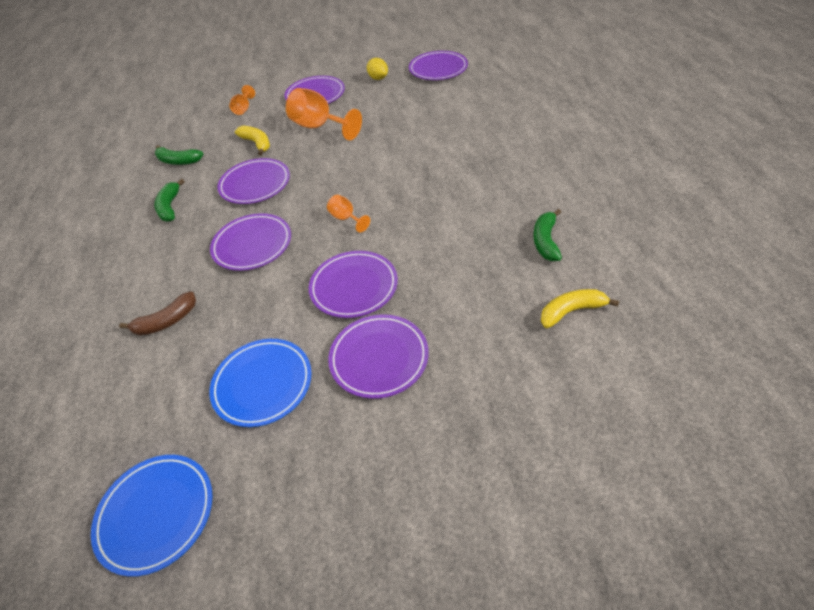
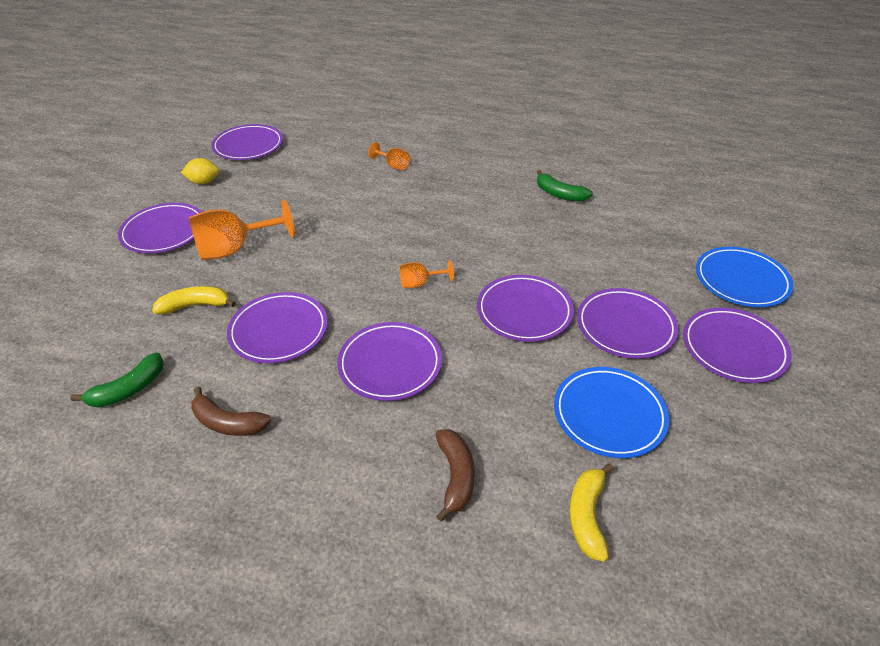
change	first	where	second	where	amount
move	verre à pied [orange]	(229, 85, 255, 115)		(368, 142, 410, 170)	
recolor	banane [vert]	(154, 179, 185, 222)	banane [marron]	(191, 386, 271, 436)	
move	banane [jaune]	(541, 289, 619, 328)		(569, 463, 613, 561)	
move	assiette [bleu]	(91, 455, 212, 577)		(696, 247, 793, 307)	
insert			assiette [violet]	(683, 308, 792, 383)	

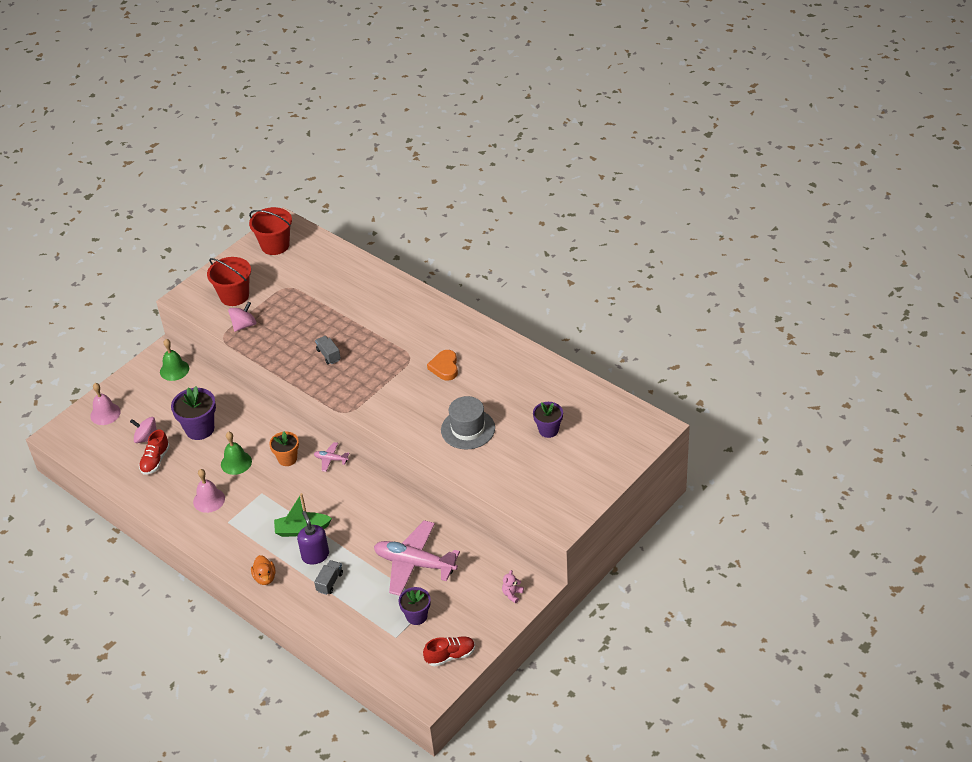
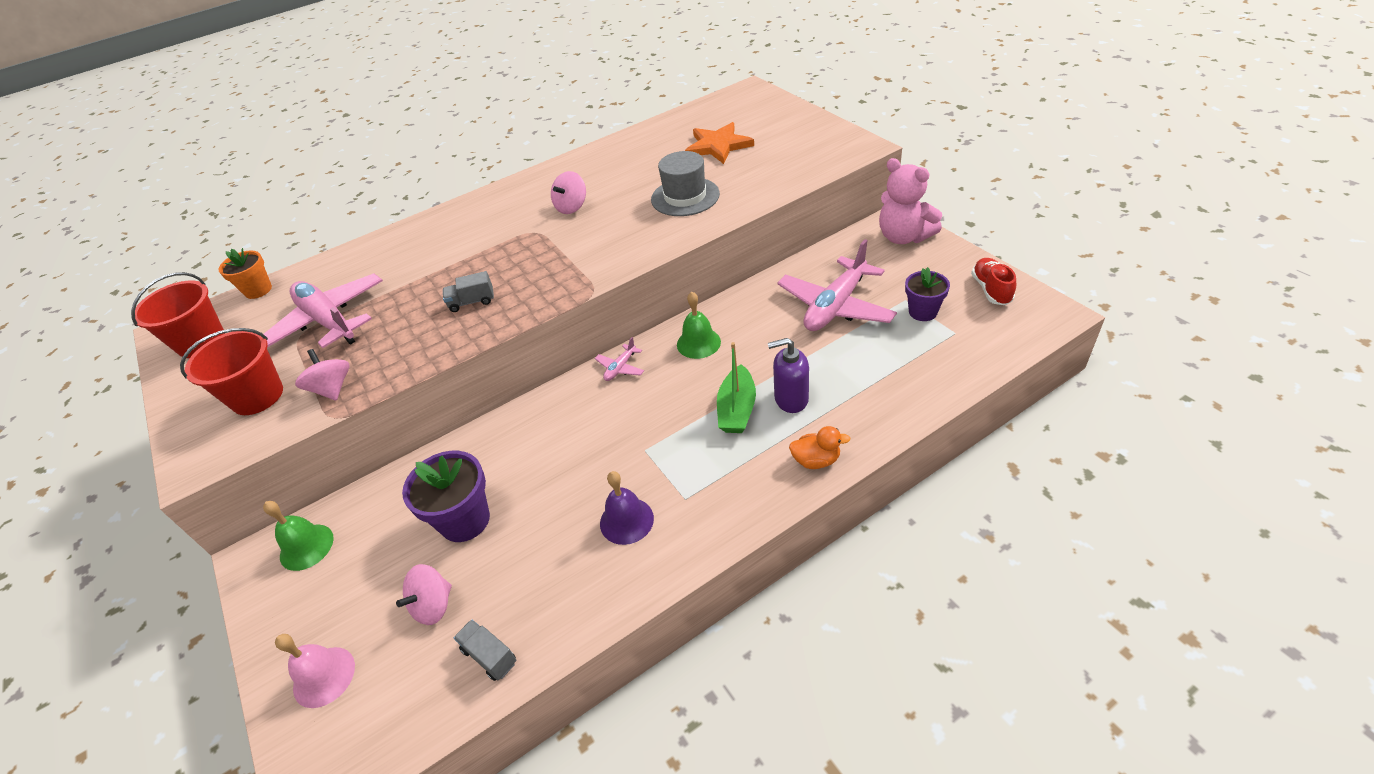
change	first	where	second	where	amount
replace	cœur [orange]	(427, 350, 458, 381)	toupie [rose]	(551, 171, 586, 214)	
replace	pot de fleurs [violet]	(533, 402, 563, 438)	étoile [orange]	(685, 122, 754, 164)	
delete	chaussure [rouge]	(139, 429, 170, 475)			
move	cloche [vert]	(221, 432, 252, 475)		(677, 292, 721, 359)	
move	pot de fleurs [orange]	(269, 432, 299, 466)		(218, 248, 272, 299)	
recolor	cloche [rose]	(193, 469, 225, 513)	cloche [violet]	(600, 471, 654, 545)	
move	camion [gris]	(314, 560, 343, 595)		(454, 619, 517, 681)	
resize	ours en peluche [rose]	(502, 570, 524, 603)		(879, 158, 942, 244)	x2.36
insert			avion [rose]	(264, 273, 383, 348)	

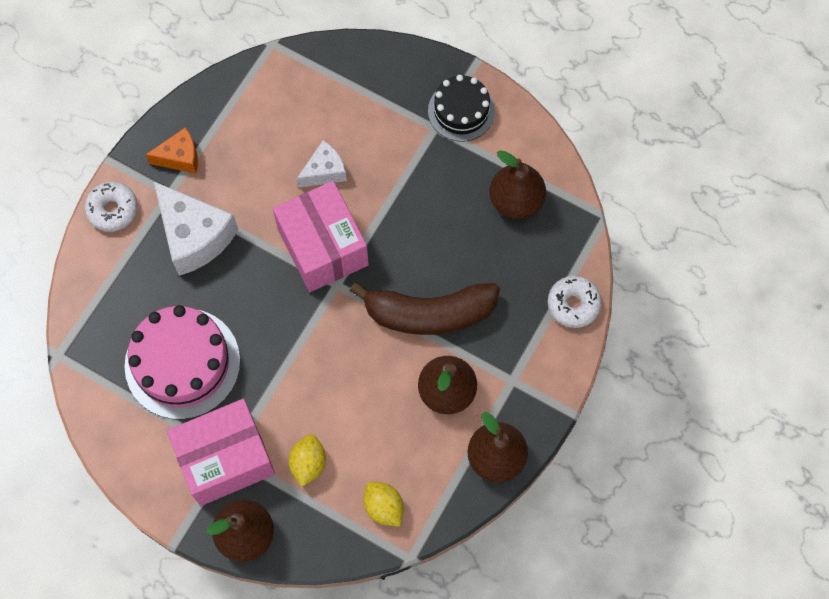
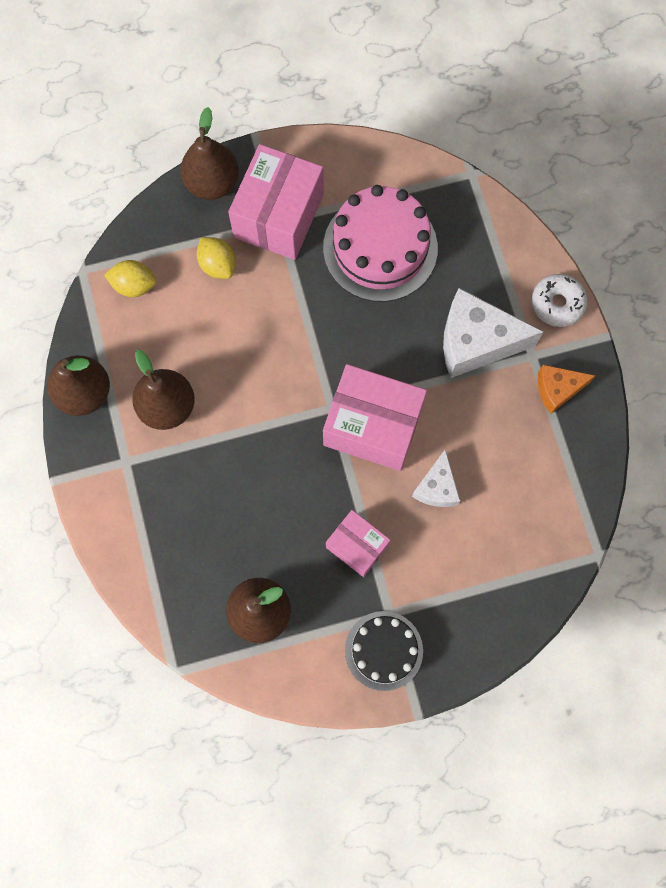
change	first	where	second	where	amount
rotate	fromage [orange]	(146, 127, 198, 173)		(538, 365, 596, 414)	45 degrees clockwise
delete	beignet [blanc]	(548, 276, 602, 328)			
delete	banane [marron]	(350, 282, 500, 335)			
insert			boîte [rose]	(326, 510, 390, 577)	

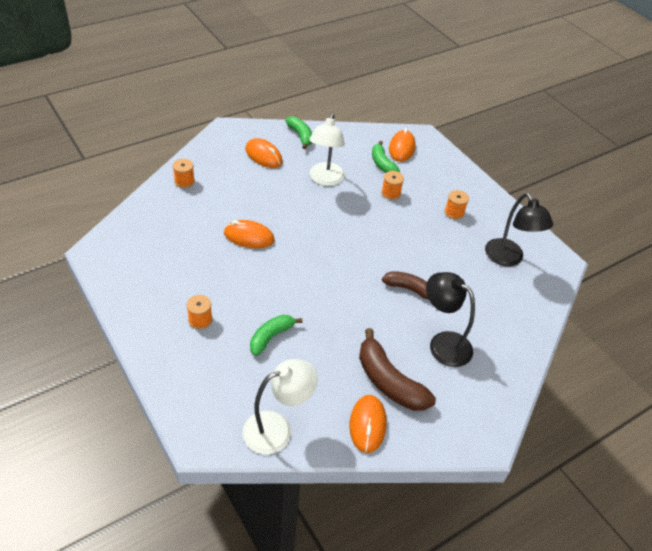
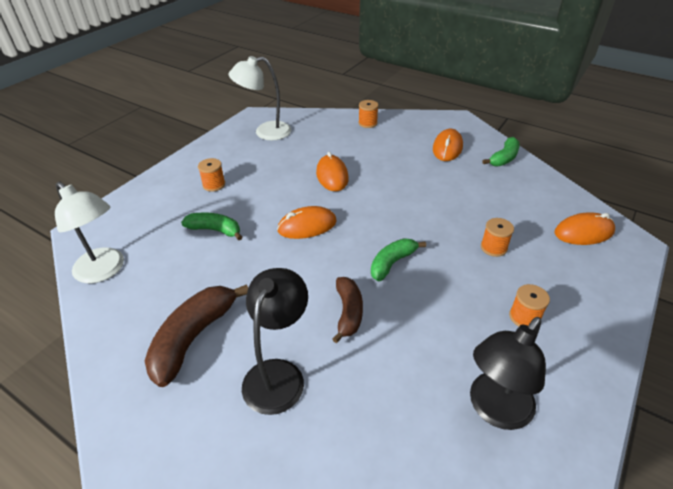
change	first	where	second	where	amount
move	lampe [blanc]	(309, 113, 345, 186)		(228, 56, 291, 140)	
move	banane [vert]	(372, 141, 400, 173)		(371, 238, 426, 281)	
move	souris [orange]	(349, 395, 387, 453)		(277, 206, 337, 239)	

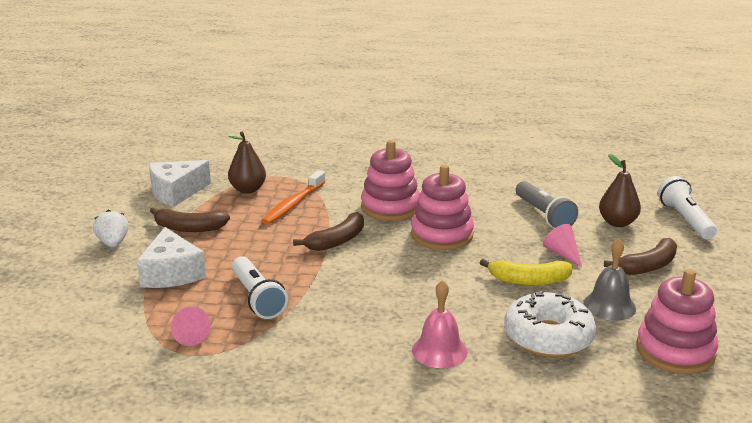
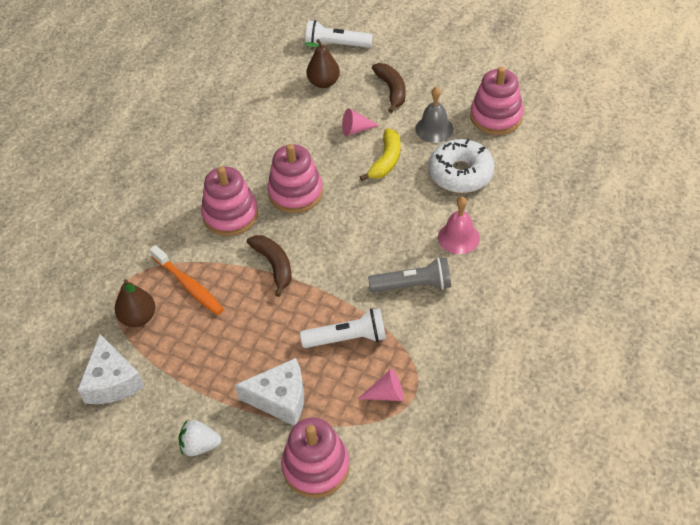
change	first	where	second	where	amount
move	lampe de poche [gris]	(516, 181, 578, 228)		(368, 257, 451, 292)	
delete	banane [marron]	(150, 207, 230, 232)			
insert			jouet à empiler [rose]	(281, 418, 350, 498)	

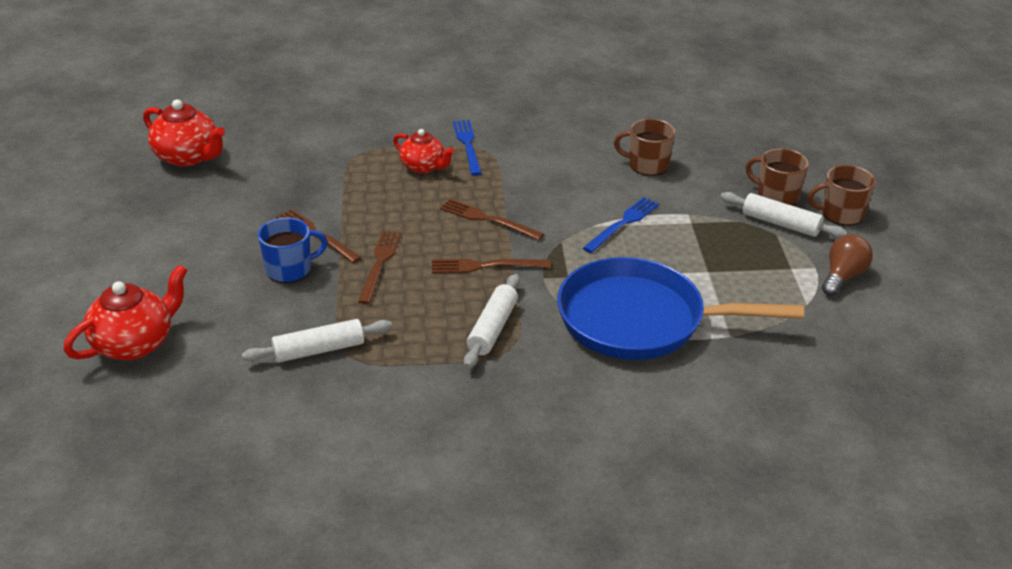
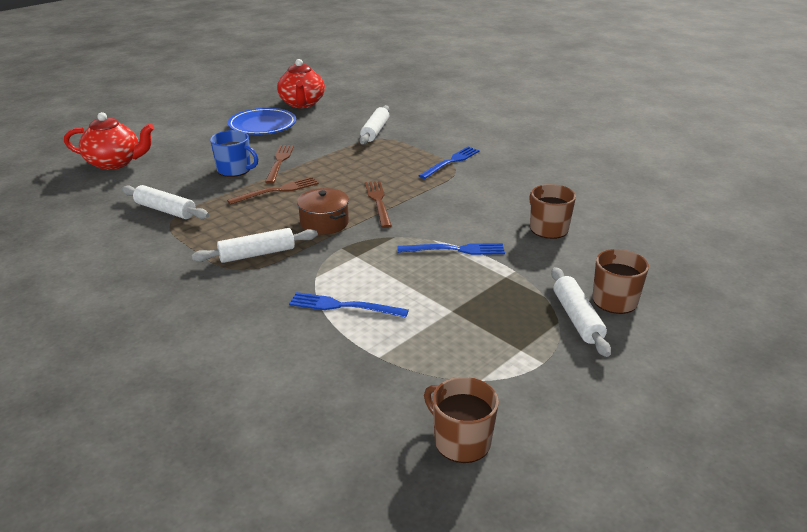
change	first	where	second	where	amount
delete	théière [rouge]	(393, 129, 454, 173)			
move	tasse [marron]	(808, 165, 876, 226)		(424, 377, 499, 463)	
delete	ampoule [marron]	(822, 234, 873, 296)			
replace	poêle [bleu]	(557, 257, 804, 360)	fourchette [bleu]	(289, 292, 409, 318)	
replace	fourchette [marron]	(432, 259, 551, 273)	marmite [marron]	(297, 188, 349, 235)	
insert			rouleau à pâtisserie [blanc]	(360, 105, 390, 145)	
insert			assiette [bleu]	(228, 108, 296, 135)	

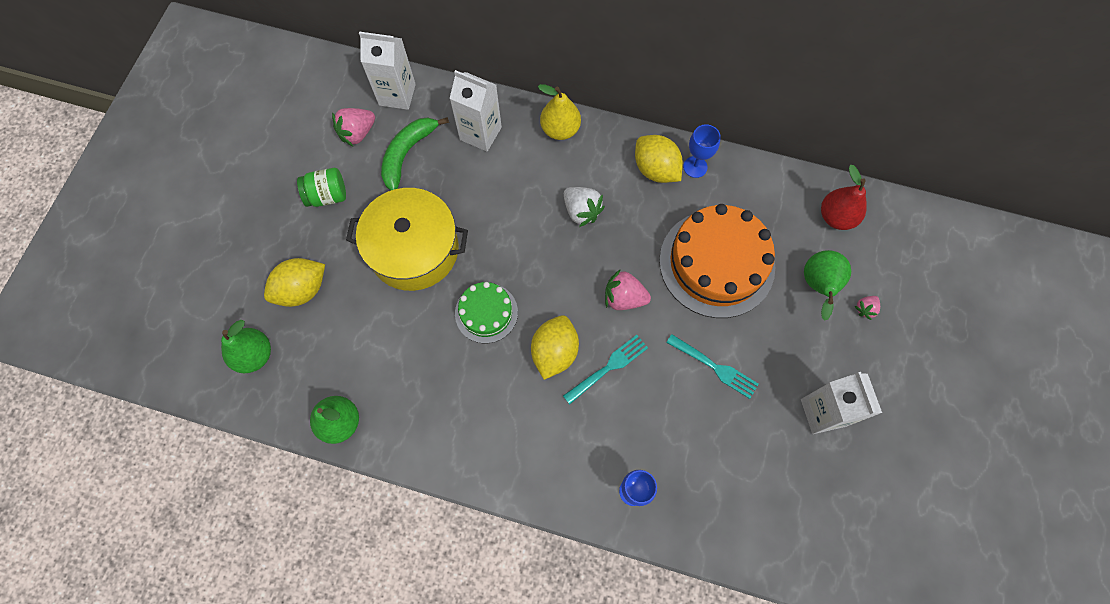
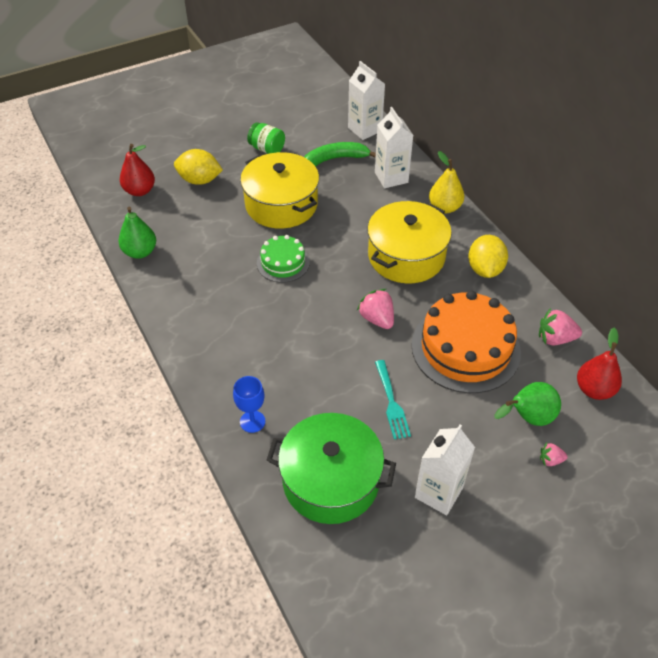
change	first	where	second	where	amount
move	fraise [rose]	(332, 108, 375, 146)		(539, 308, 582, 345)	
delete	verre à pied [bleu]	(683, 124, 721, 178)			
replace	fraise [blanc]	(564, 187, 605, 227)	marmite [jaune]	(367, 201, 452, 283)	
delete	citron [jaune]	(531, 315, 579, 380)			
recolor	poire [vert]	(221, 320, 271, 373)	poire [rouge]	(120, 144, 155, 196)	
delete	fourchette [turquoise]	(563, 335, 648, 404)			
insert			marmite [vert]	(267, 413, 396, 524)	

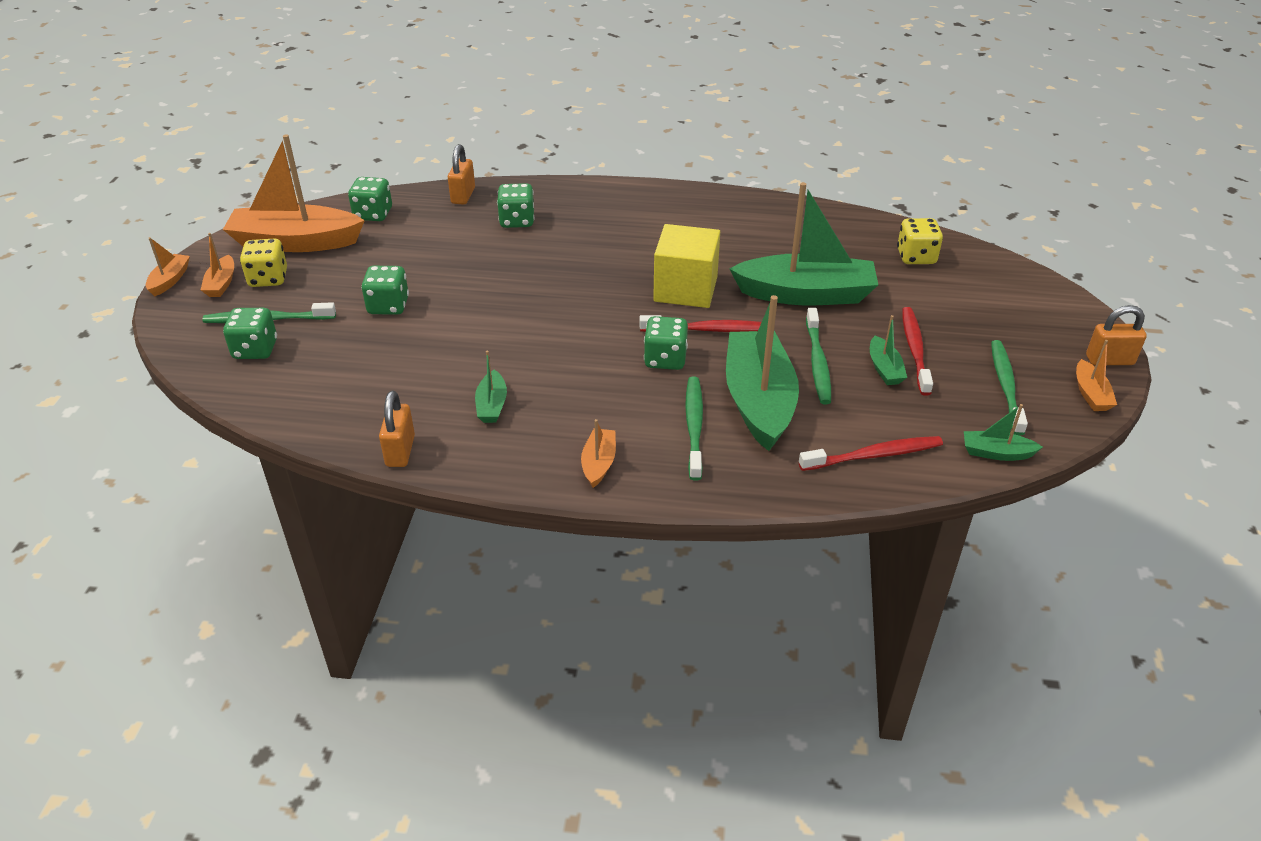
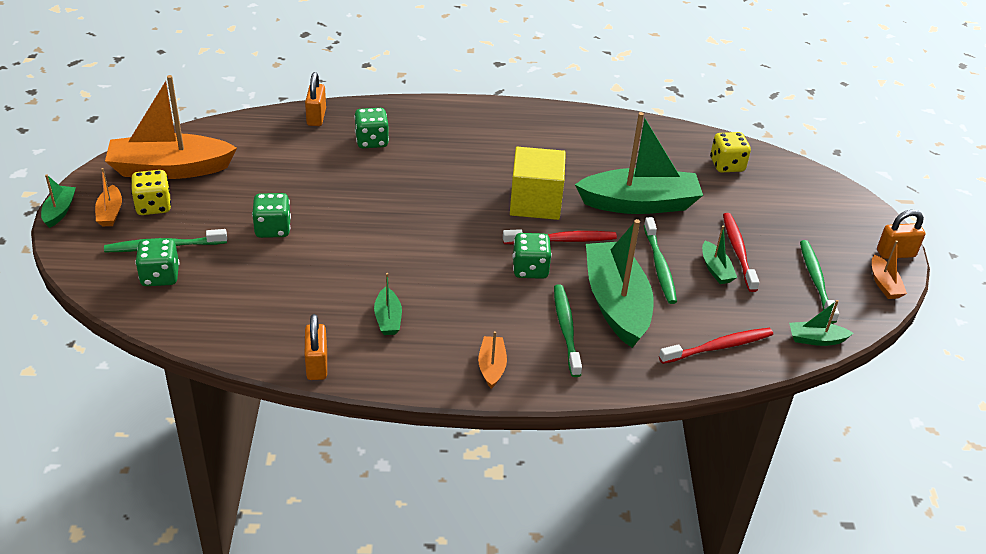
change	first	where	second	where	amount
delete	dé [vert]	(348, 177, 392, 221)			
recolor	bateau [orange]	(146, 237, 190, 296)	bateau [vert]	(41, 174, 76, 228)	

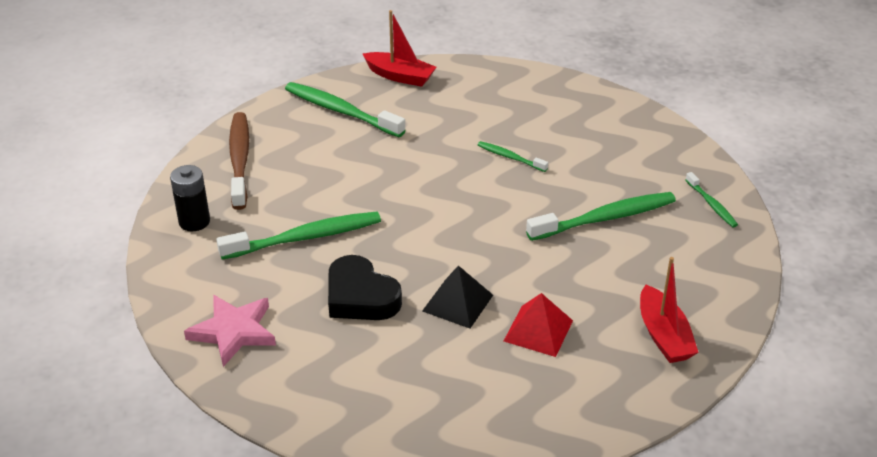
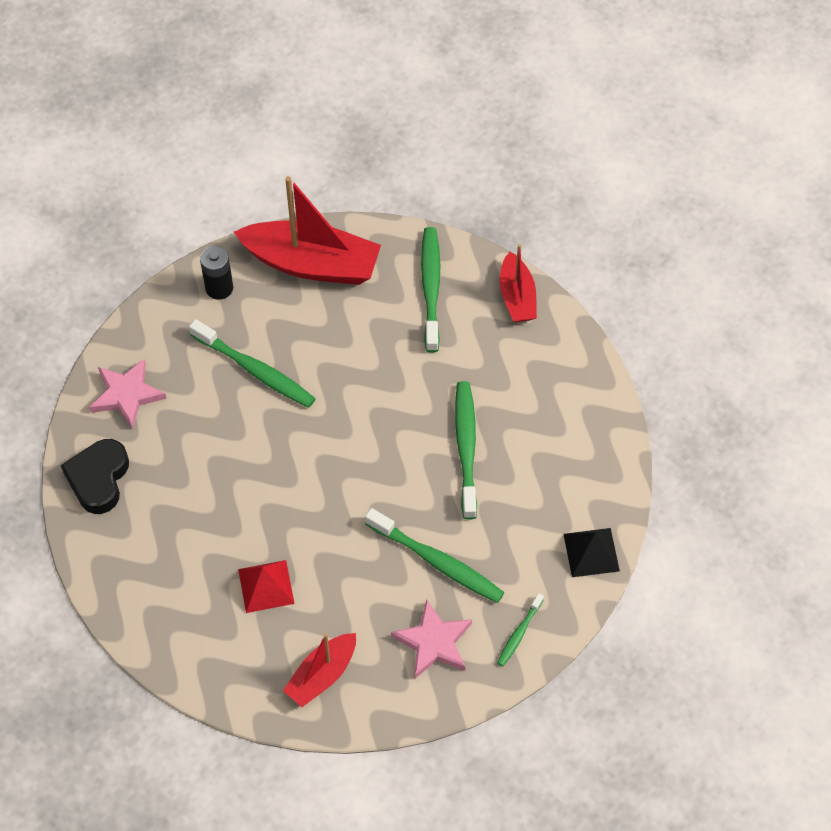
change	first	where	second	where	amount
replace	brosse à dents [marron]	(229, 112, 249, 210)	bateau [rouge]	(234, 176, 381, 285)	
resize	brosse à dents [vert]	(478, 141, 548, 172)		(455, 381, 477, 519)	x1.93
move	cœur [noir]	(328, 255, 402, 320)		(61, 439, 129, 514)	
move	pyramide [noir]	(422, 265, 493, 329)		(563, 528, 620, 577)	
insert			étoile [rose]	(391, 599, 472, 678)	

